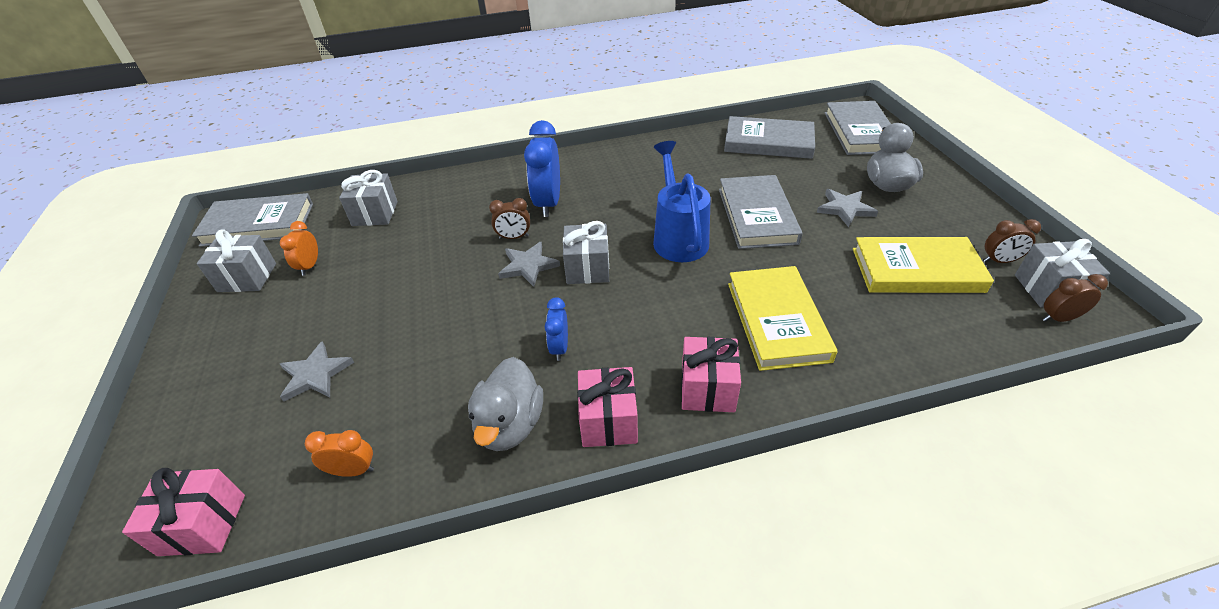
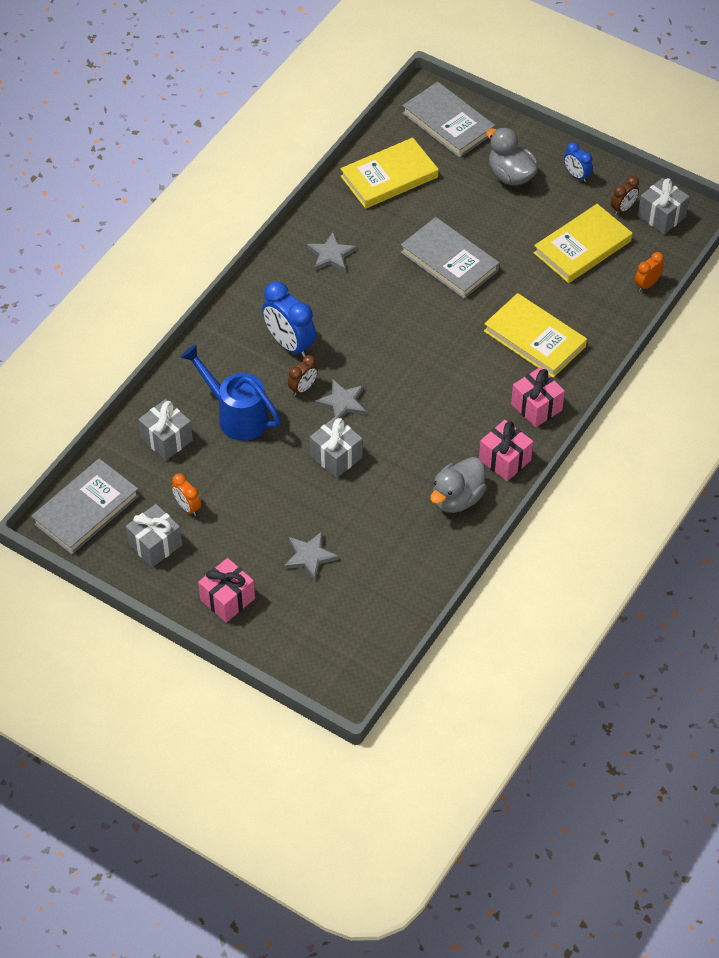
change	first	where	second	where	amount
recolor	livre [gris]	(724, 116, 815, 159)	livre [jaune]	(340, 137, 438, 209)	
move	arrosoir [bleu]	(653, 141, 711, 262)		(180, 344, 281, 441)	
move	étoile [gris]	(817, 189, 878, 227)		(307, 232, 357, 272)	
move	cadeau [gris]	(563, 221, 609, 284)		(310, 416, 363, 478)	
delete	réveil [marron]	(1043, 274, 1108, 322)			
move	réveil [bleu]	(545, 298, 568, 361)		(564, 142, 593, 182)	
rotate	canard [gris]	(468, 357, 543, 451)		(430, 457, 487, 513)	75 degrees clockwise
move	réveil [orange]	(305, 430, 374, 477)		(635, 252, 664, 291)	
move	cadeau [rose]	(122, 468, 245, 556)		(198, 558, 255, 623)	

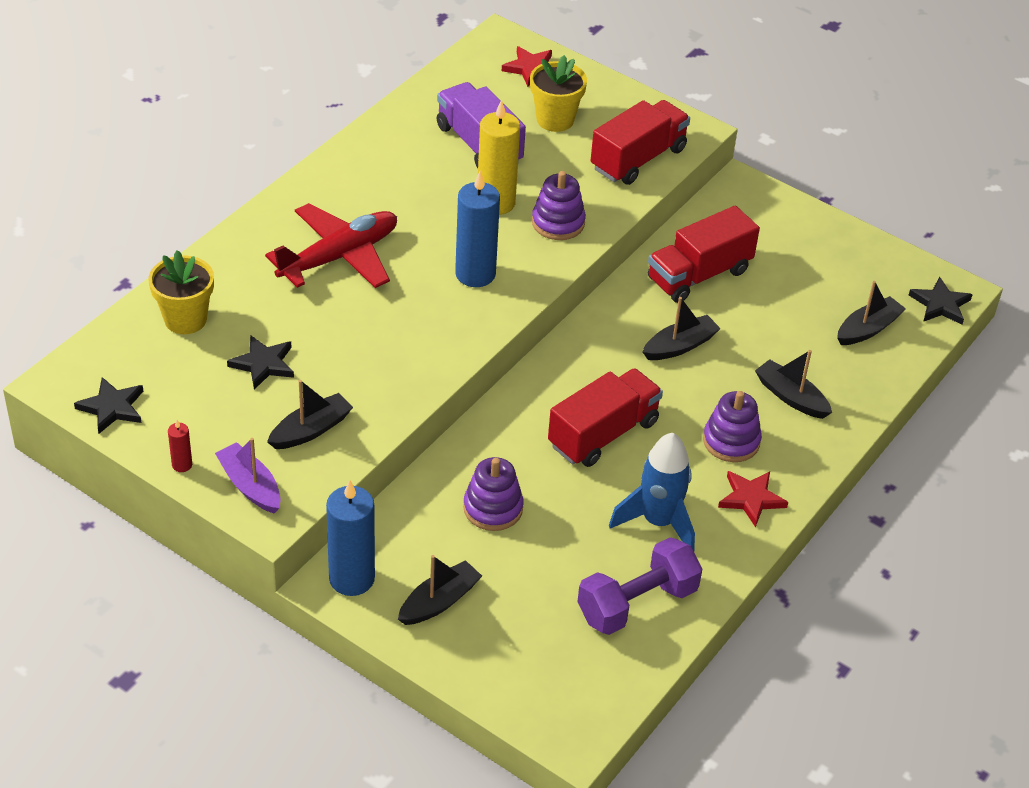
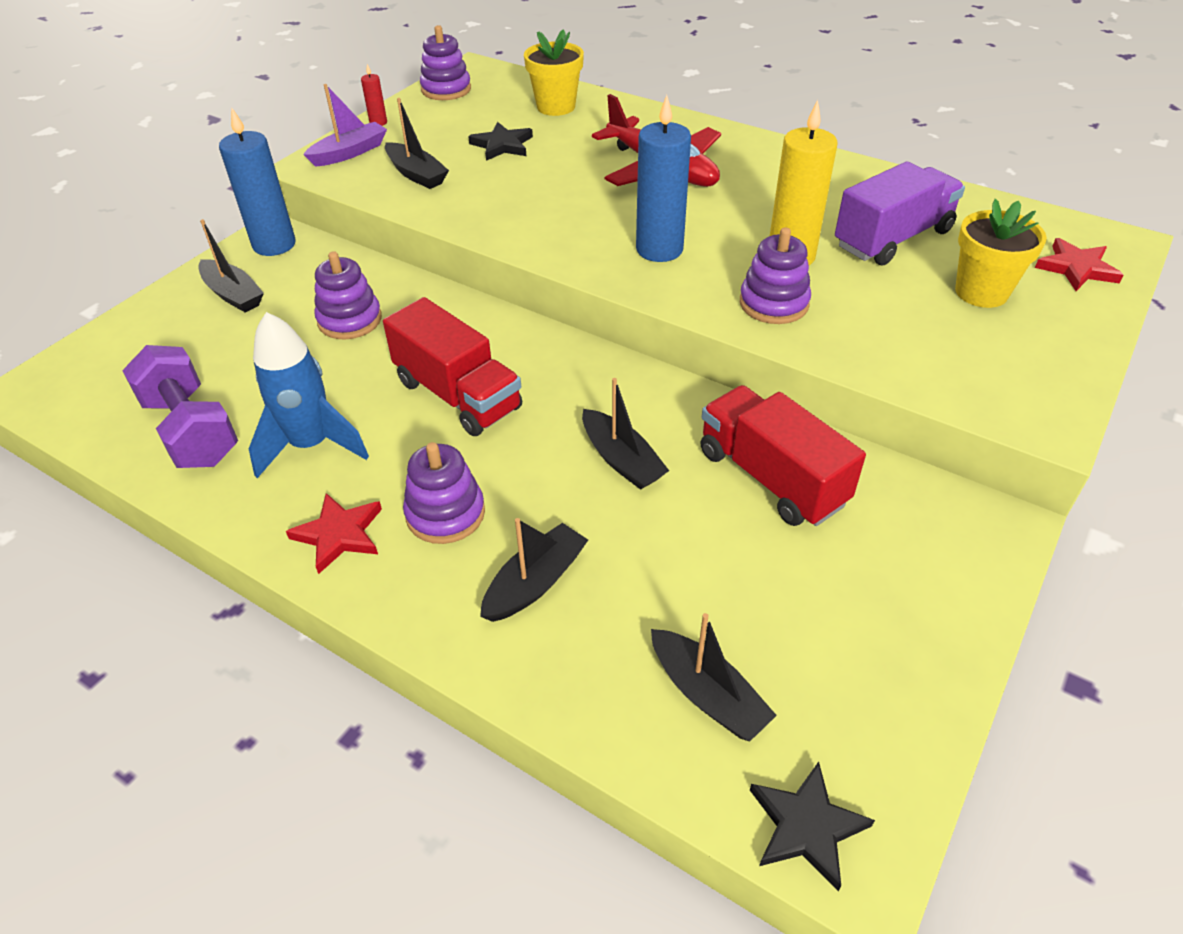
change	first	where	second	where	amount
delete	camion [rouge]	(591, 100, 690, 185)			
replace	étoile [noir]	(74, 377, 143, 434)	jouet à empiler [violet]	(420, 25, 471, 100)	

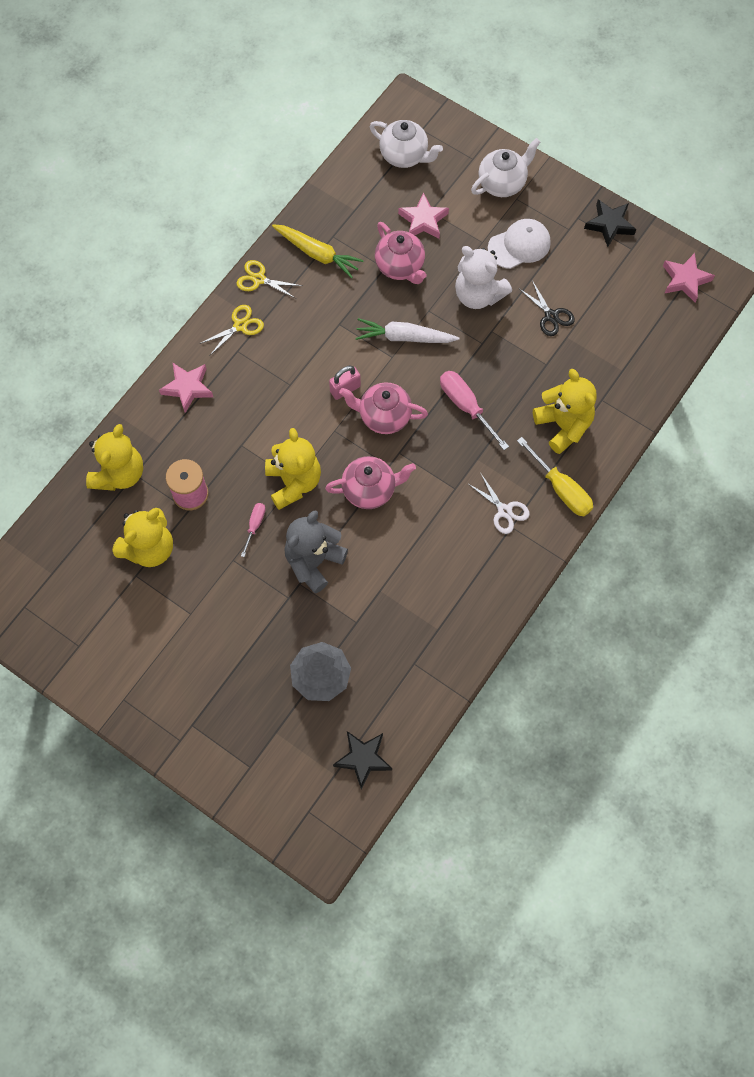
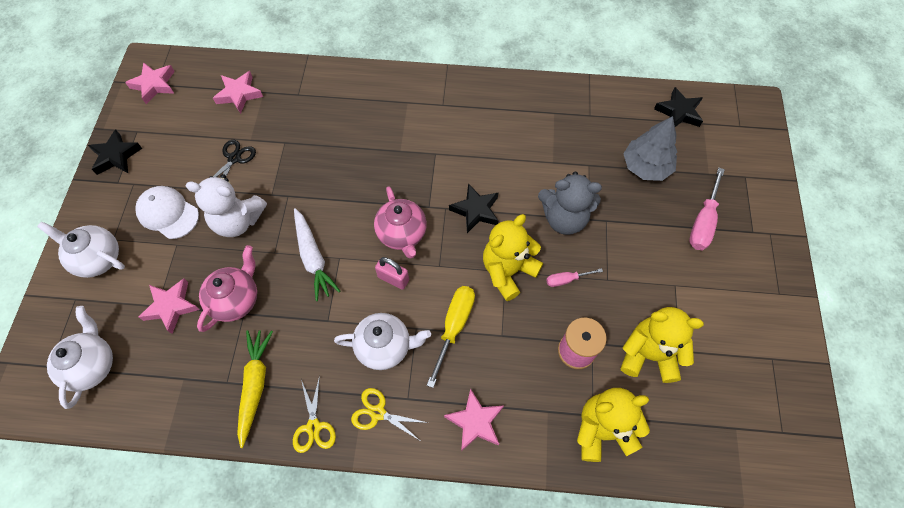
change	first	where	second	where	amount
rotate	ours en peluche [blanc]	(455, 246, 512, 309)		(186, 174, 267, 237)	90 degrees clockwise
delete	ours en peluche [jaune]	(533, 369, 597, 454)			
move	tournevis [rose]	(440, 371, 509, 450)		(689, 168, 725, 250)	
move	tournevis [jaune]	(517, 437, 593, 516)		(427, 286, 475, 388)	
replace	théière [rose]	(325, 456, 416, 509)	étoile [noir]	(449, 183, 498, 233)	
delete	ciseaux [blanc]	(467, 472, 530, 534)			
insert			étoile [rose]	(213, 71, 263, 114)	
insert			théière [blanc]	(334, 313, 431, 370)	

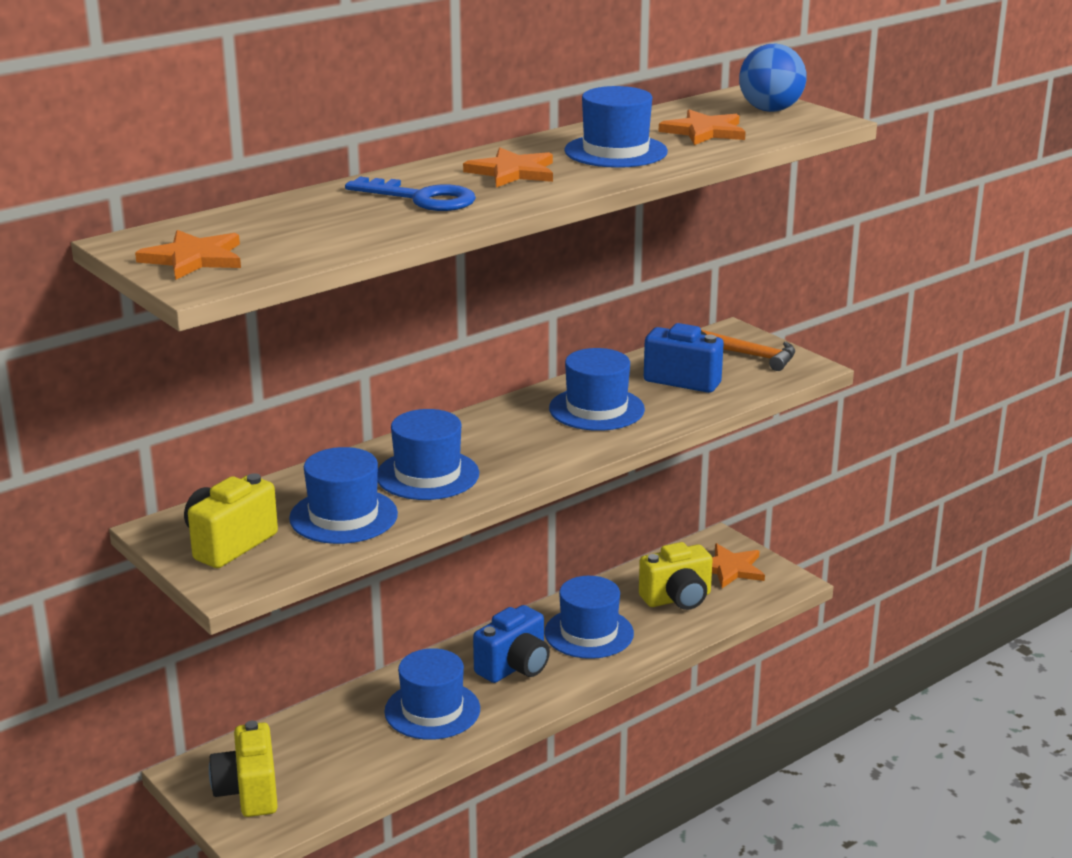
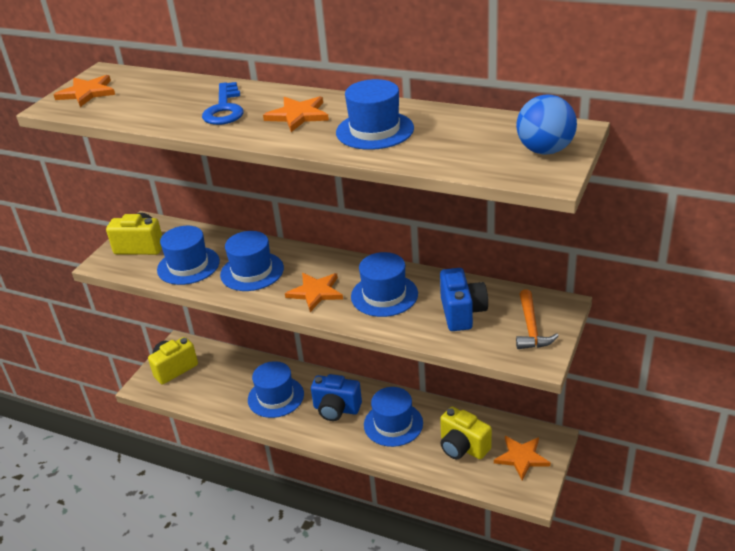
change	first	where	second	where	amount
move	étoile [orange]	(659, 109, 746, 145)		(285, 273, 343, 312)	

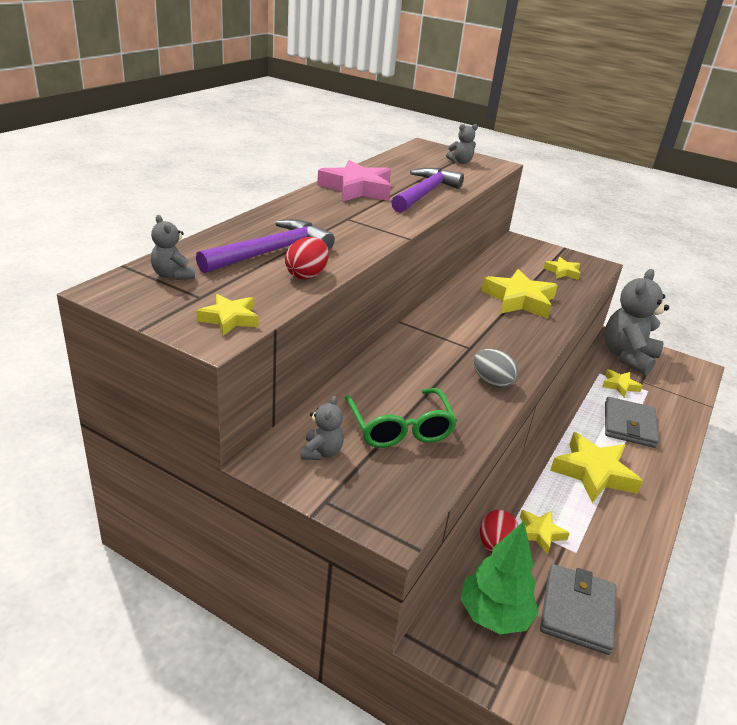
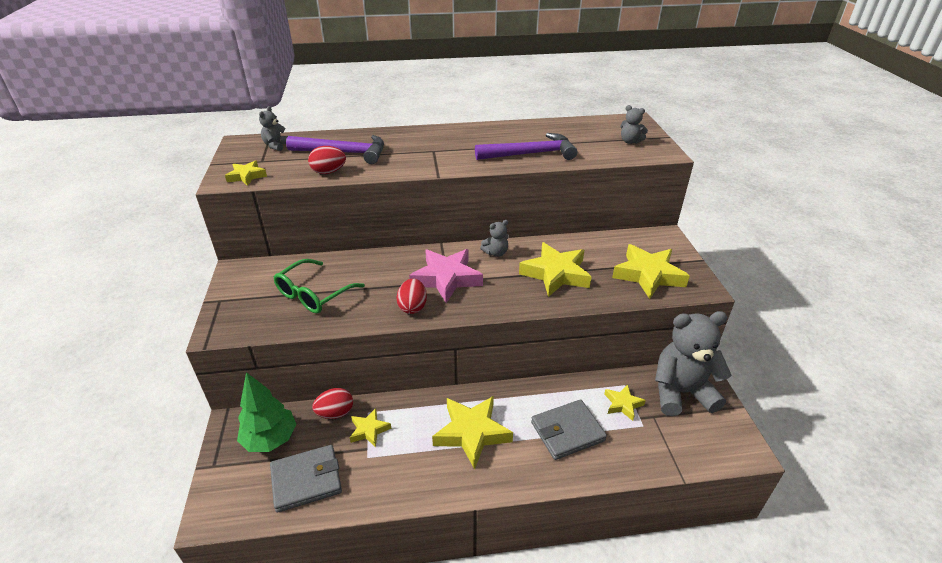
change	first	where	second	where	amount
move	étoile [rose]	(317, 160, 391, 201)		(409, 249, 483, 303)	
resize	étoile [jaune]	(544, 257, 580, 280)		(612, 244, 690, 299)	x1.87
recolor	œuf [gris]	(473, 349, 518, 388)	œuf [rouge]	(396, 279, 427, 314)	
move	ours en peluche [gris]	(300, 396, 344, 460)		(480, 220, 509, 257)	

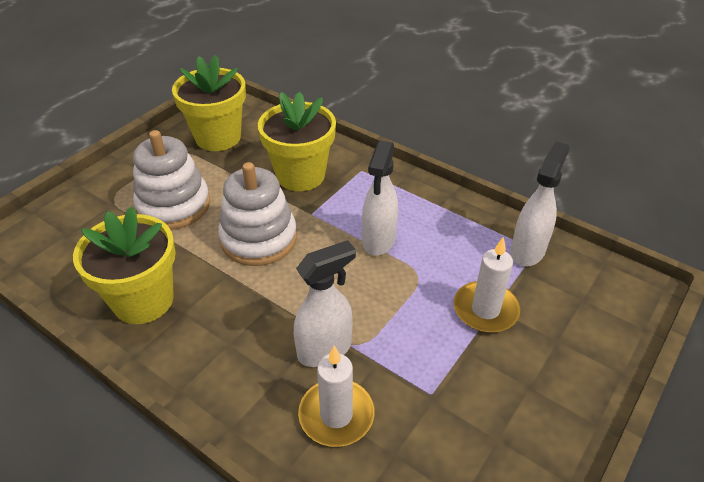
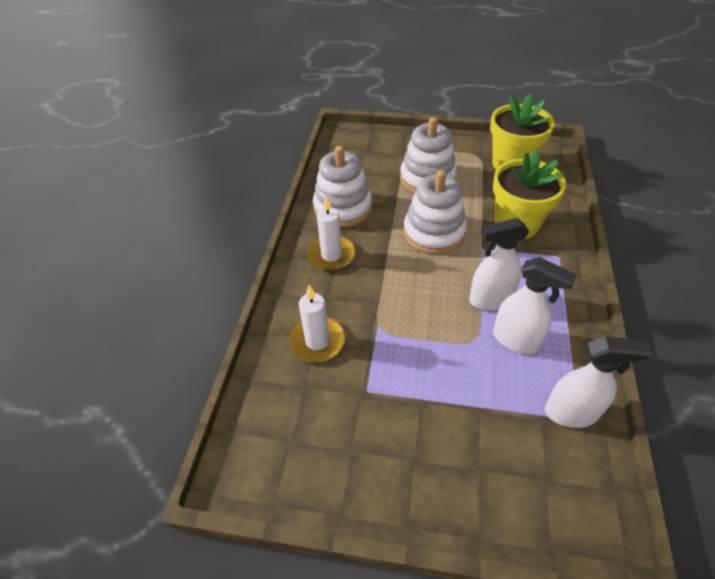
change	first	where	second	where	amount
replace	pot de fleurs [jaune]	(73, 206, 176, 324)	jouet à empiler [blanc]	(313, 146, 372, 227)	
move	bougie [blanc]	(453, 237, 520, 333)		(307, 196, 356, 271)	
move	vaporisateur [blanc]	(294, 240, 356, 367)		(493, 257, 577, 354)	

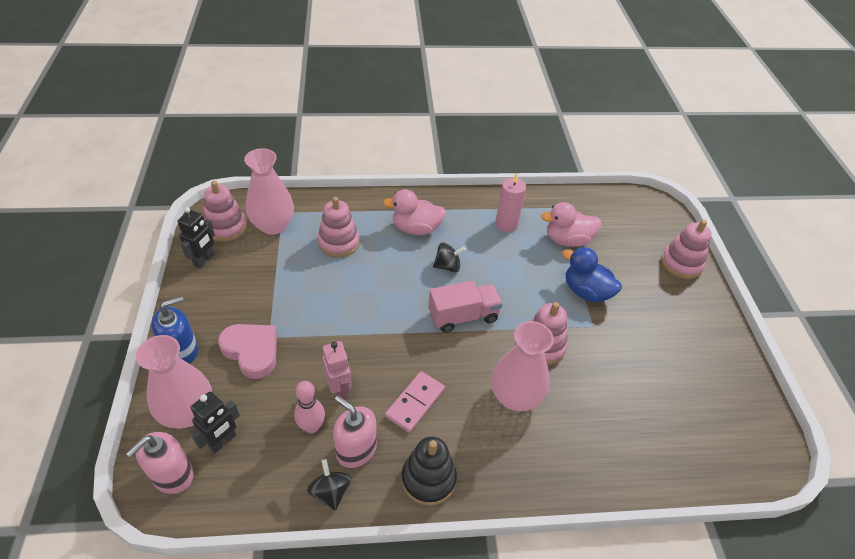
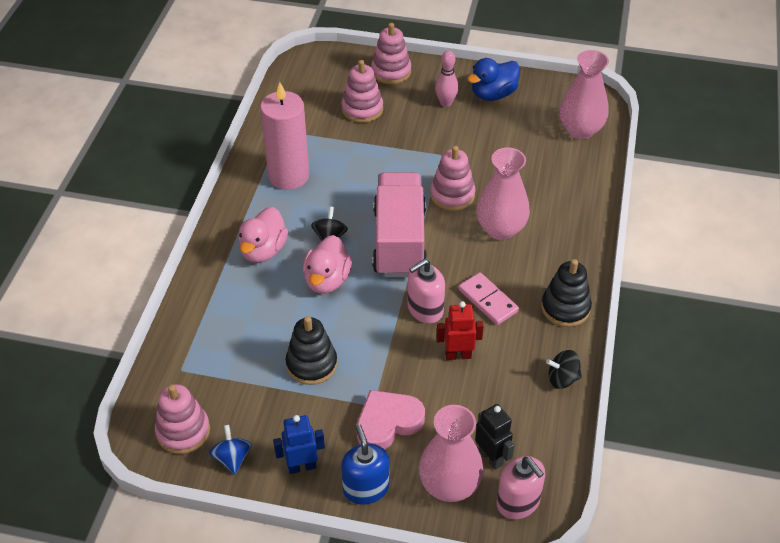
change	first	where	second	where	amount
move	vase [rose]	(244, 148, 294, 235)		(559, 50, 609, 139)	
resize	bougie [rose]	(495, 173, 526, 232)		(260, 82, 309, 190)	x1.62
move	jouet à empiler [rose]	(318, 197, 360, 258)		(342, 60, 383, 123)	
move	canard [rose]	(541, 202, 601, 247)		(303, 235, 352, 293)	
replace	robot [noir]	(177, 207, 215, 268)	toupie [bleu]	(209, 425, 252, 475)	
move	canard [bleu]	(562, 247, 622, 303)		(467, 58, 520, 101)	
resize	camion [rose]	(428, 281, 503, 333)		(372, 172, 427, 277)	x1.58
recolor	robot [rose]	(322, 341, 352, 400)	robot [rouge]	(436, 301, 484, 360)	
move	quille [rose]	(294, 381, 325, 433)		(435, 50, 459, 107)	
move	distributeur de savon [rose]	(333, 396, 377, 468)		(407, 259, 445, 323)	
insert			jouet à empiler [noir]	(286, 316, 337, 385)	
insert			robot [bleu]	(273, 415, 325, 474)	

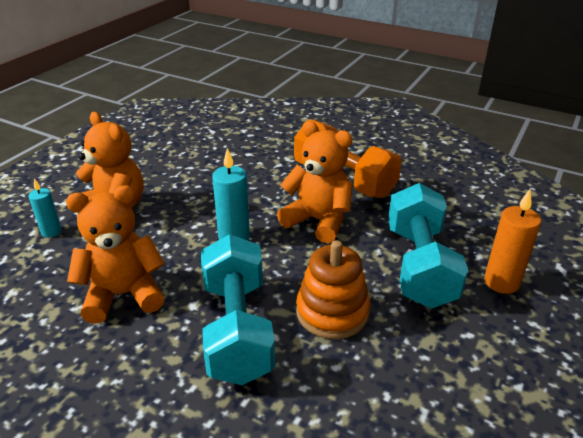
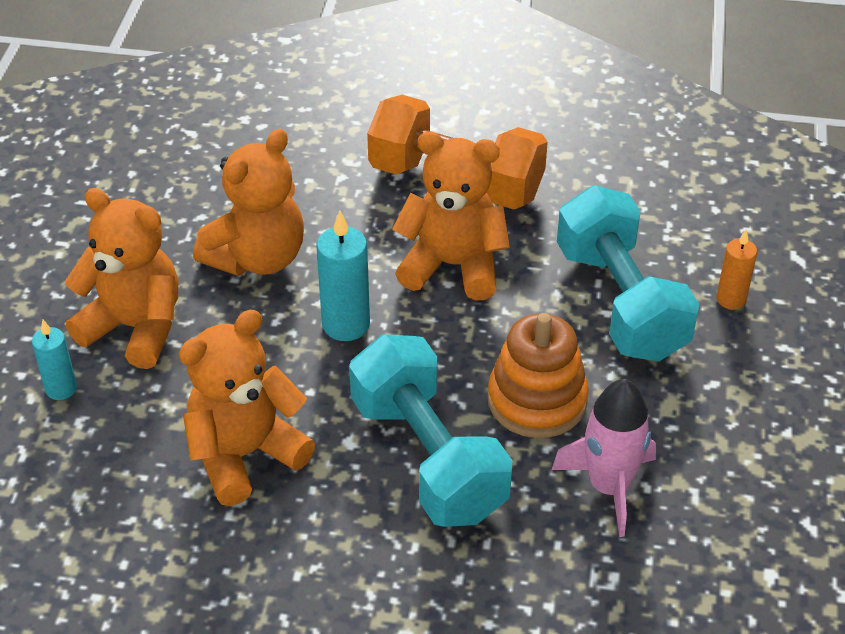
change	first	where	second	where	amount
resize	bougie [orange]	(484, 189, 541, 294)		(716, 230, 757, 309)	x0.63
insert			ours en peluche [orange]	(193, 129, 304, 276)	
insert			fusée [rose]	(552, 379, 656, 537)	

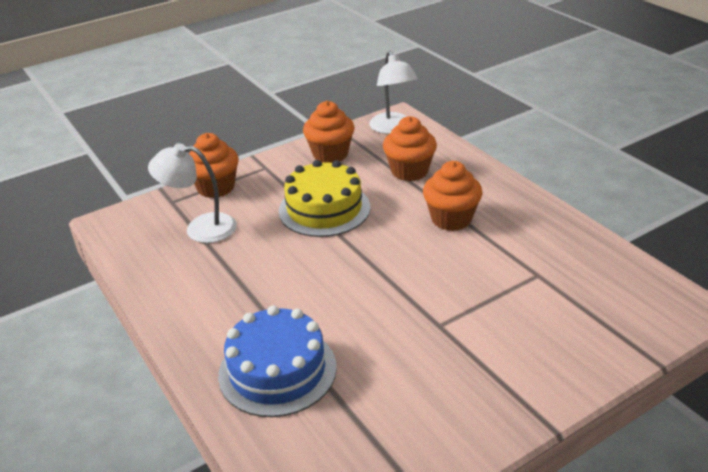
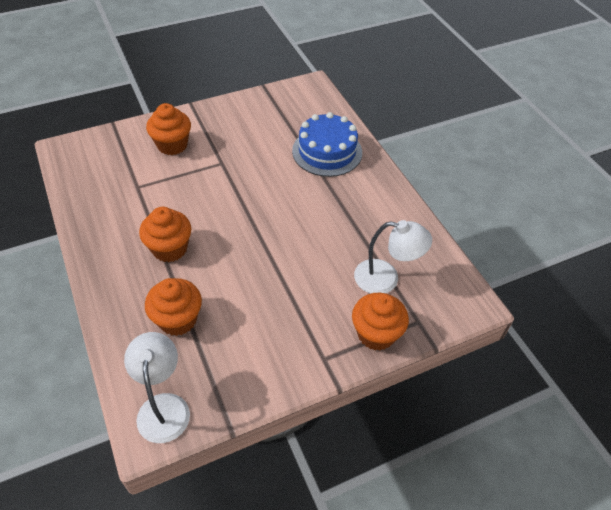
change	first	where	second	where	amount
move	muffin [orange]	(303, 101, 355, 163)		(146, 103, 191, 155)	
delete	gâteau [jaune]	(278, 160, 370, 237)			

